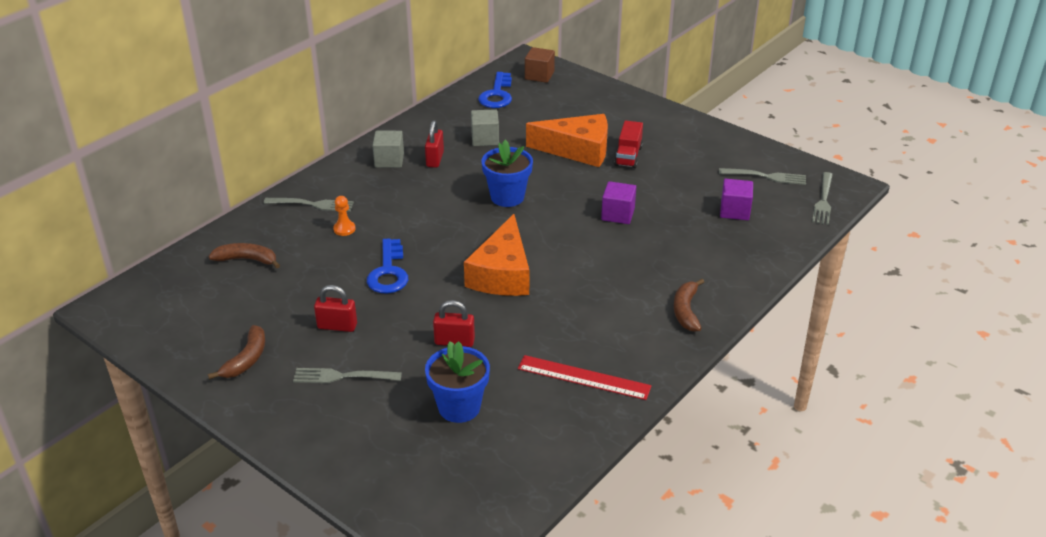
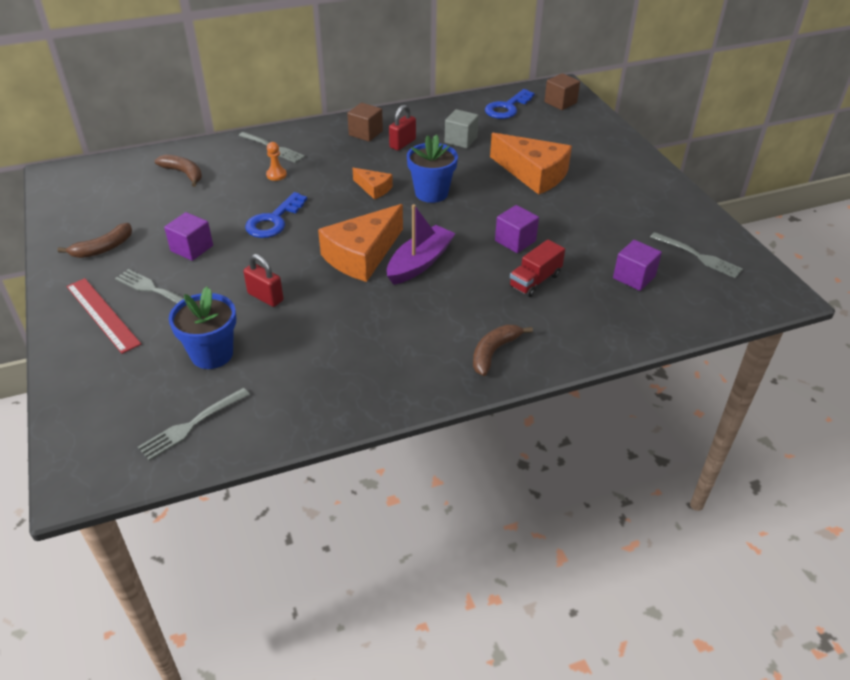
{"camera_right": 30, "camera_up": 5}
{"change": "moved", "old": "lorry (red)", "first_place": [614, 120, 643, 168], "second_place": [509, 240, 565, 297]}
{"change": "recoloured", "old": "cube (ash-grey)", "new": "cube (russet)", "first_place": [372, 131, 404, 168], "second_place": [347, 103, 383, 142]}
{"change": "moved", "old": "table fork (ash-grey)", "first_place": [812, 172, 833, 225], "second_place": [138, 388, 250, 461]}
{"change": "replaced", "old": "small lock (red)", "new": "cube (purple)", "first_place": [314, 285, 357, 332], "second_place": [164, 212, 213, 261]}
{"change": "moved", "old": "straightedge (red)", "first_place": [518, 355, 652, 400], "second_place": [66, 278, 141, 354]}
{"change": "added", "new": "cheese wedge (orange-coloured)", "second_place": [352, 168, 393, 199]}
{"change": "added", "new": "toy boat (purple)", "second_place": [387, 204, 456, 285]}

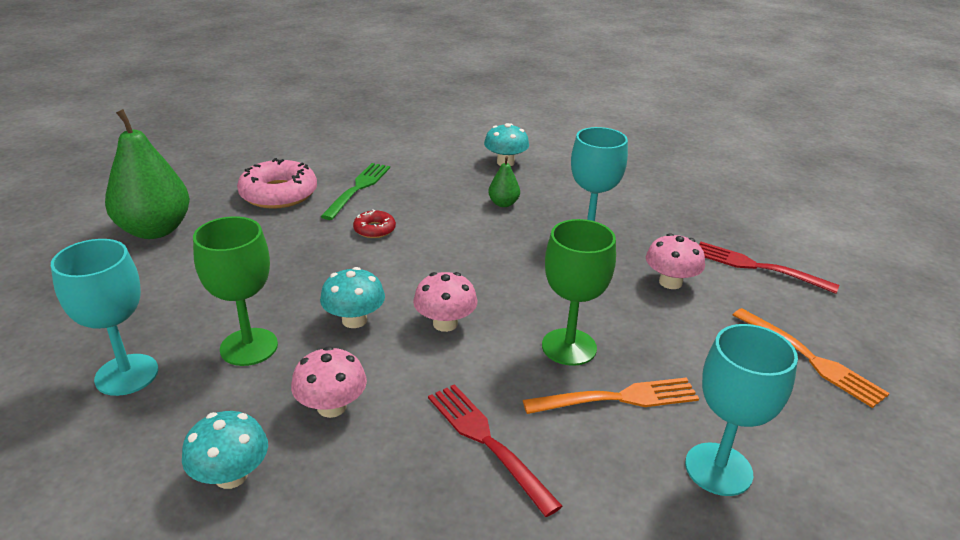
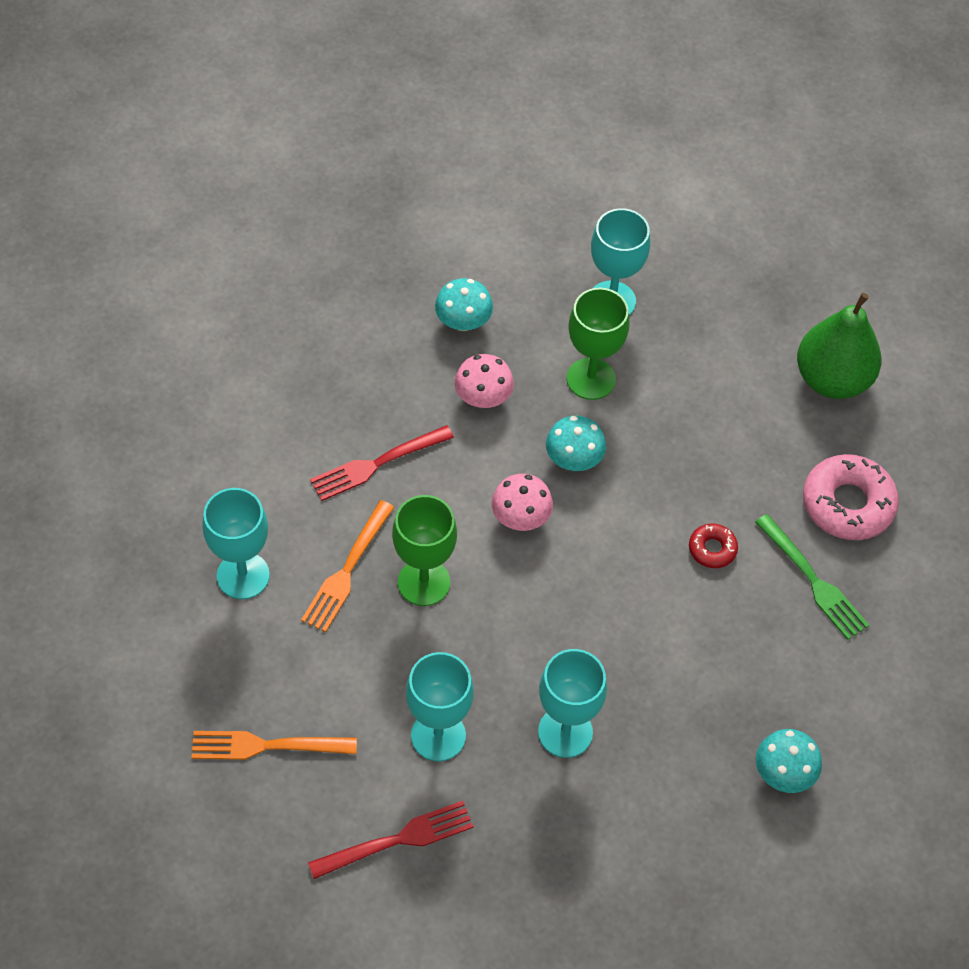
{"camera_right": 125, "camera_up": 25}
{"change": "removed", "old": "toy pear (emerald)", "first_place": [488, 156, 520, 207]}
{"change": "replaced", "old": "toadstool (rose-pink)", "new": "goblet (turquoise)", "first_place": [646, 233, 705, 289], "second_place": [406, 652, 474, 761]}
{"change": "turned", "old": "table fork (red)", "first_place": [428, 384, 563, 517], "second_place": [310, 425, 454, 501], "degrees": 150}

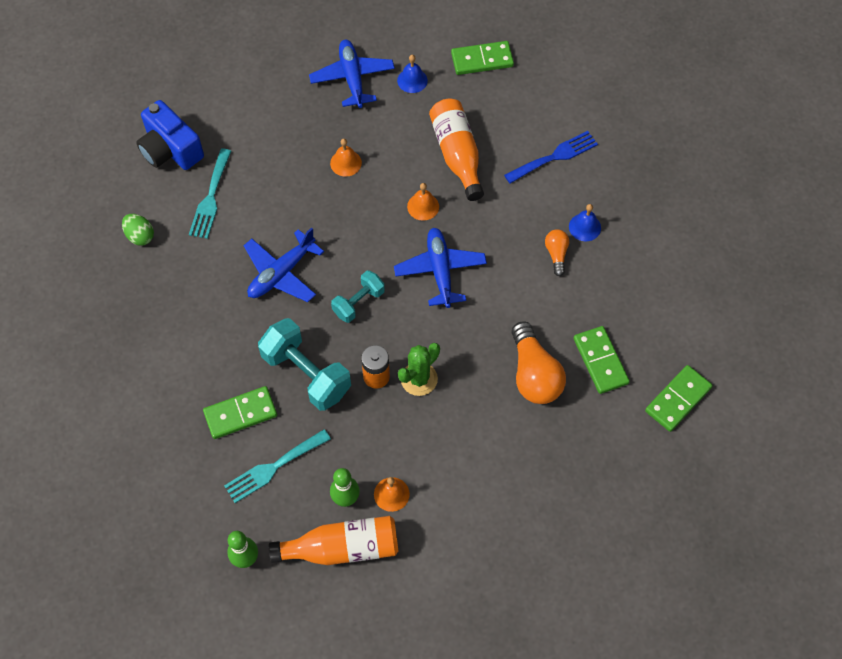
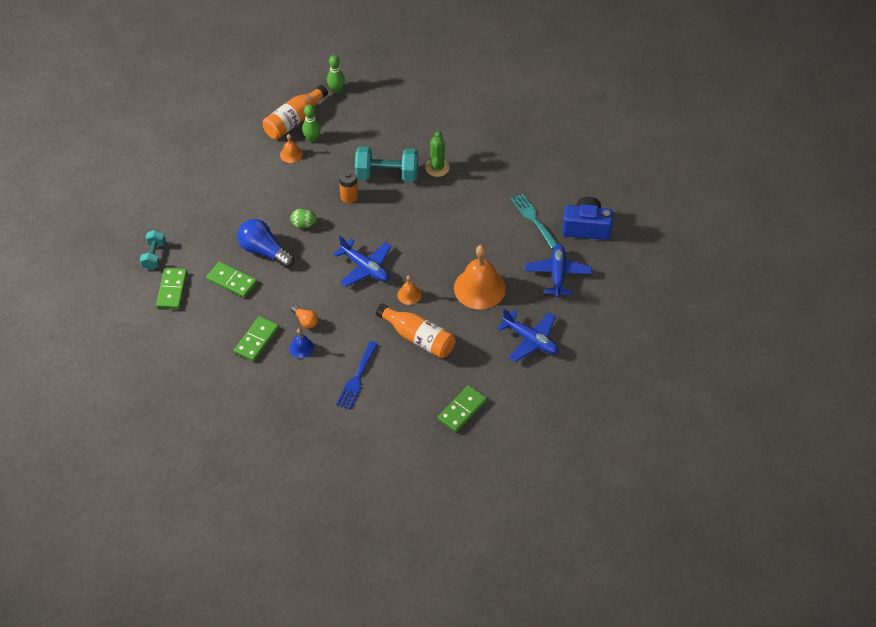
{"camera_right": 140, "camera_up": -10}
{"change": "removed", "old": "school bell (royal blue)", "first_place": [397, 55, 428, 93]}
{"change": "resized", "old": "school bell (orange-coloured)", "first_place": [330, 139, 362, 177], "second_place": [454, 245, 506, 310], "factor": 2.15}
{"change": "moved", "old": "egg shape (emerald)", "first_place": [122, 214, 154, 246], "second_place": [290, 209, 317, 228]}
{"change": "moved", "old": "aeroplane (royal blue)", "first_place": [243, 227, 324, 302], "second_place": [525, 244, 592, 298]}
{"change": "moved", "old": "dumbbell (turquoise)", "first_place": [331, 270, 385, 323], "second_place": [140, 230, 165, 270]}
{"change": "recoloured", "old": "light bulb (orange-coloured)", "new": "light bulb (royal blue)", "first_place": [511, 322, 566, 404], "second_place": [237, 219, 295, 268]}
{"change": "moved", "old": "cactus (emerald)", "first_place": [398, 343, 440, 396], "second_place": [425, 131, 450, 177]}
{"change": "moved", "old": "domino tile (emerald)", "first_place": [203, 386, 277, 439], "second_place": [234, 316, 279, 362]}
{"change": "removed", "old": "table fork (turquoise)", "first_place": [224, 429, 331, 503]}

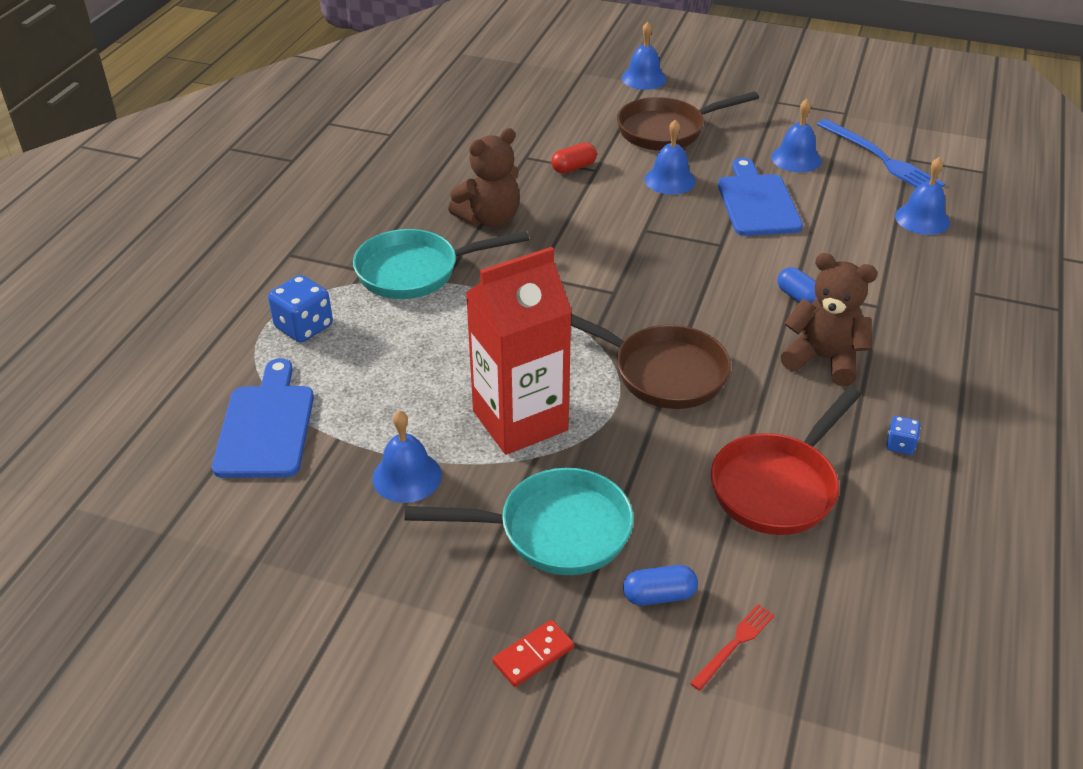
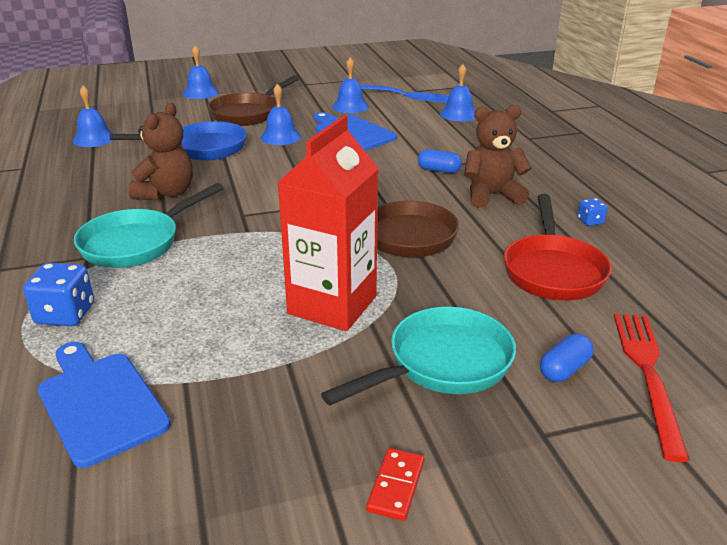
{"camera_right": -35, "camera_up": -10}
{"change": "replaced", "old": "capsule (red)", "new": "skillet (royal blue)", "first_place": [551, 142, 597, 173], "second_place": [110, 121, 247, 161]}
{"change": "moved", "old": "school bell (royal blue)", "first_place": [372, 410, 442, 503], "second_place": [73, 86, 113, 147]}
{"change": "resized", "old": "table fork (red)", "first_place": [690, 604, 775, 691], "second_place": [614, 314, 690, 462], "factor": 1.97}
{"change": "moved", "old": "domino tile (red)", "first_place": [493, 620, 574, 687], "second_place": [366, 448, 424, 521]}

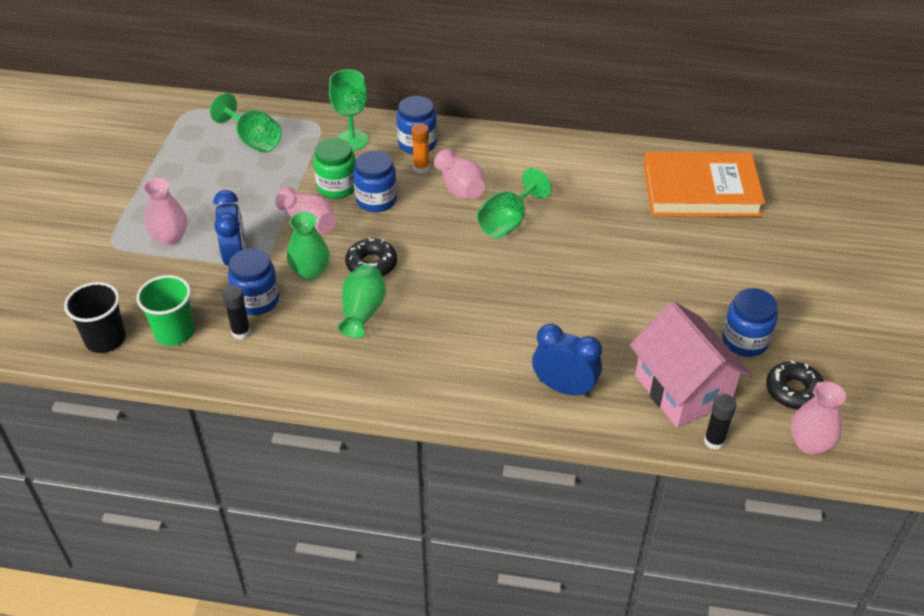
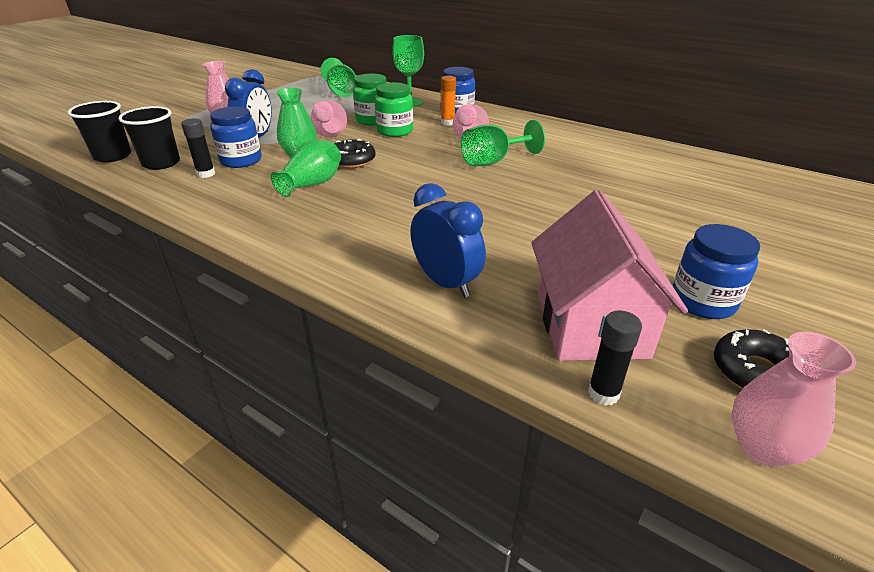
{"camera_right": 25, "camera_up": -10}
{"change": "recoloured", "old": "preserve jar (royal blue)", "new": "preserve jar (emerald)", "first_place": [353, 151, 397, 212], "second_place": [375, 82, 413, 137]}
{"change": "removed", "old": "book (orange-coloured)", "first_place": [643, 152, 765, 217]}
{"change": "recoloured", "old": "cup (emerald)", "new": "cup (black)", "first_place": [136, 275, 195, 346], "second_place": [118, 106, 180, 170]}

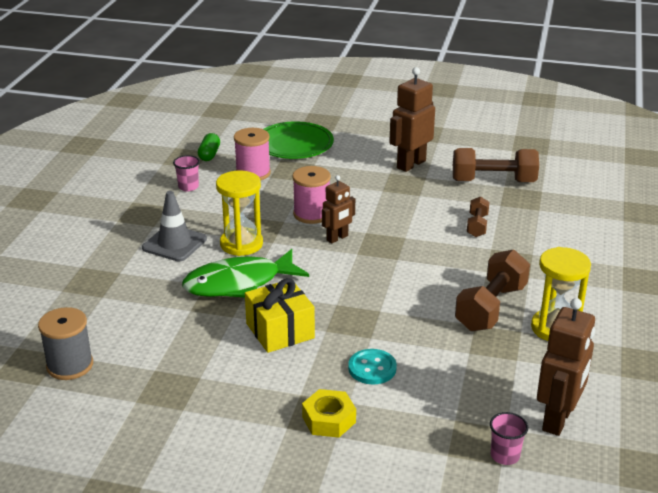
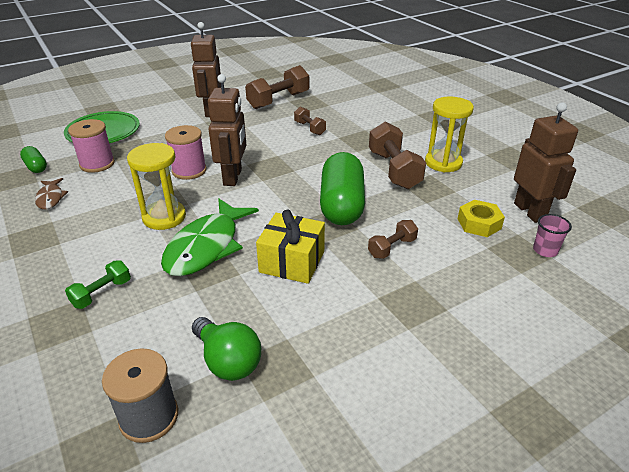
{"camera_right": -45, "camera_up": 5}
{"change": "replaced", "old": "cup (rose-pink)", "new": "toy fish (russet)", "first_place": [173, 155, 200, 191], "second_place": [35, 178, 68, 209]}
{"change": "resized", "old": "toy robot (russet)", "first_place": [322, 175, 355, 243], "second_place": [208, 74, 246, 186], "factor": 1.63}
{"change": "removed", "old": "traffic cone (ash-grey)", "first_place": [142, 191, 207, 262]}
{"change": "replaced", "old": "sewing button (turquoise)", "new": "dumbbell (russet)", "first_place": [348, 349, 397, 385], "second_place": [368, 220, 418, 259]}
{"change": "moved", "old": "nut (golden)", "first_place": [302, 389, 356, 438], "second_place": [458, 200, 505, 237]}
{"change": "added", "new": "capsule (emerald)", "second_place": [320, 152, 365, 225]}
{"change": "added", "new": "dumbbell (emerald)", "second_place": [65, 261, 131, 309]}
{"change": "added", "new": "light bulb (emerald)", "second_place": [192, 317, 261, 381]}

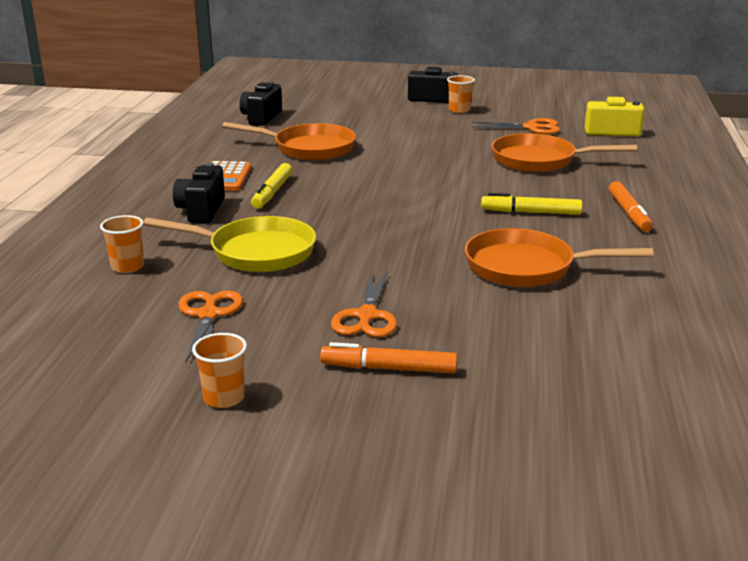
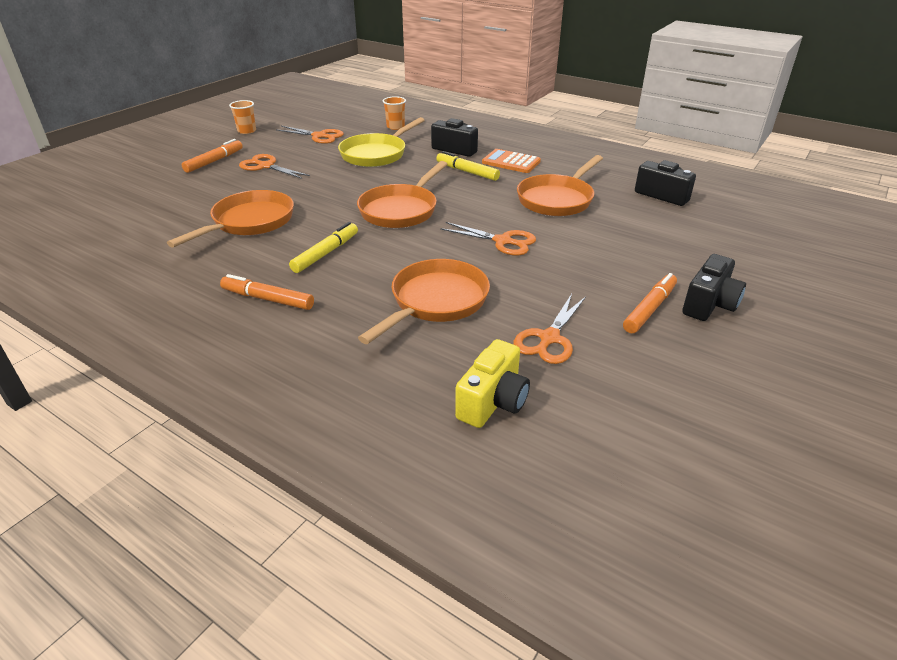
{"camera_right": 115, "camera_up": 10}
{"change": "replaced", "old": "cup (orange-coloured)", "new": "marker (orange-coloured)", "first_place": [447, 75, 475, 113], "second_place": [623, 273, 677, 333]}
{"change": "added", "new": "skillet (orange-coloured)", "second_place": [357, 161, 447, 228]}
{"change": "added", "new": "scissors (orange-coloured)", "second_place": [440, 222, 536, 256]}

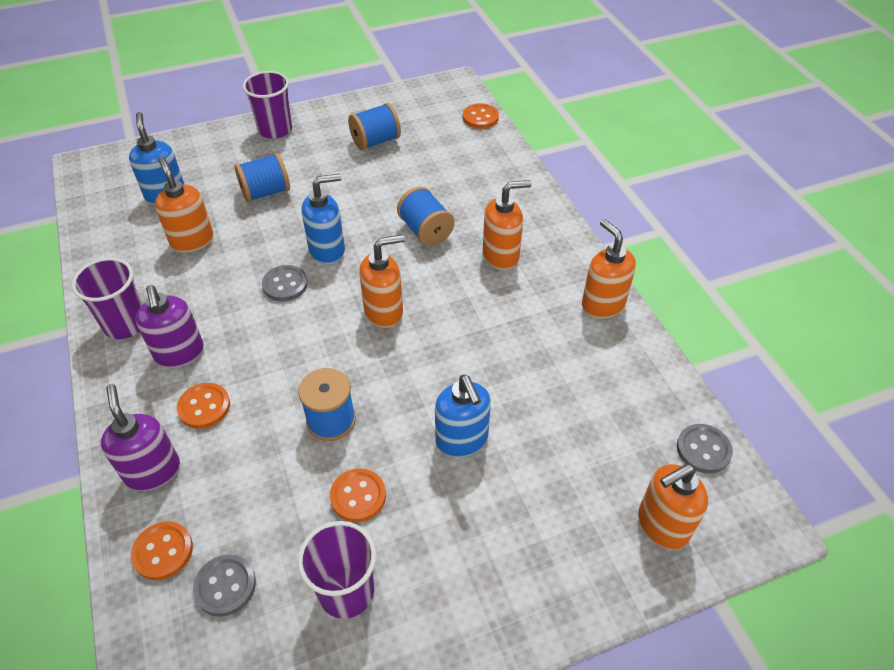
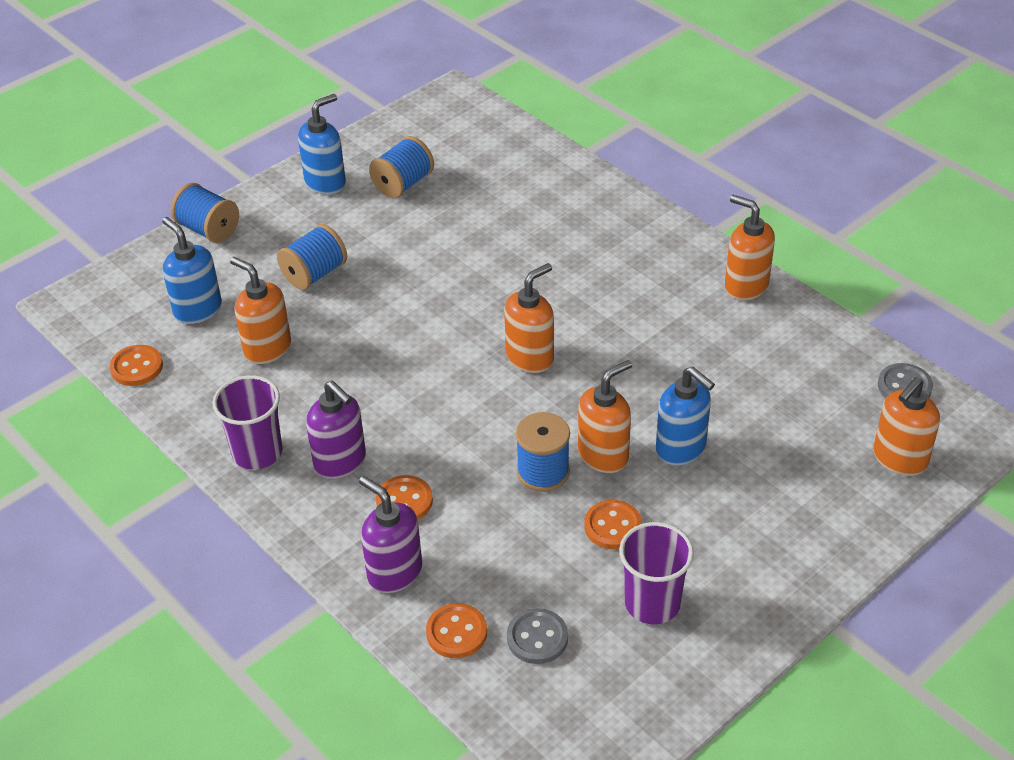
{"camera_right": -20, "camera_up": -5}
{"change": "removed", "old": "cup (purple)", "first_place": [243, 71, 292, 139]}
{"change": "moved", "old": "sewing button (orange-coloured)", "first_place": [463, 103, 499, 129], "second_place": [110, 345, 163, 386]}
{"change": "moved", "old": "soap dispenser (royal blue)", "first_place": [302, 174, 345, 264], "second_place": [298, 94, 346, 195]}
{"change": "moved", "old": "soap dispenser (orange-coloured)", "first_place": [483, 180, 532, 270], "second_place": [578, 360, 632, 473]}
{"change": "moved", "old": "spool (royal blue)", "first_place": [397, 187, 455, 246], "second_place": [171, 183, 239, 243]}
{"change": "removed", "old": "sewing button (ash-grey)", "first_place": [262, 265, 308, 302]}

